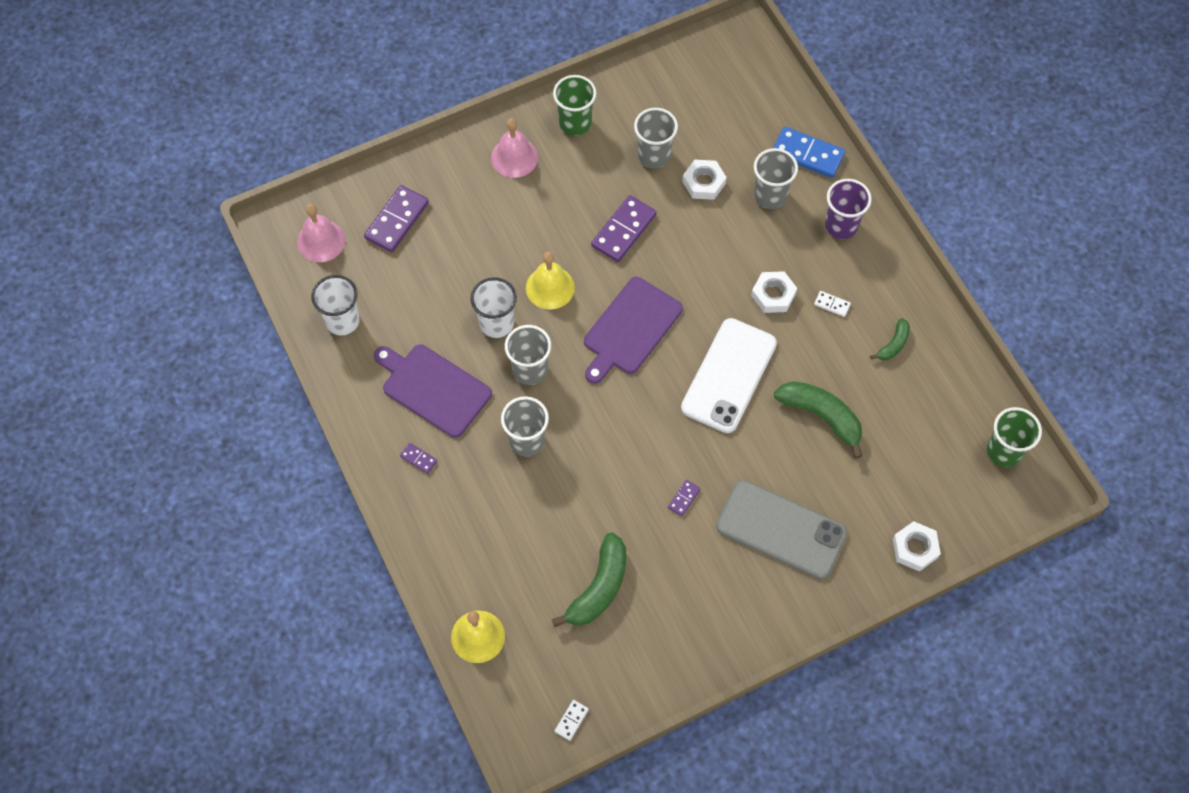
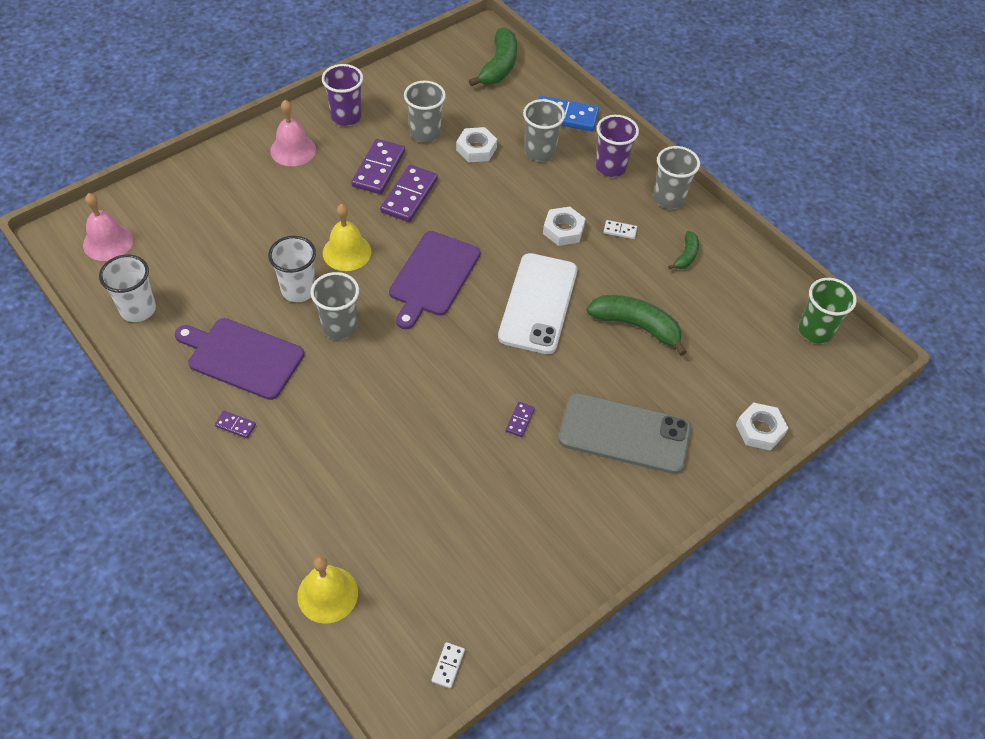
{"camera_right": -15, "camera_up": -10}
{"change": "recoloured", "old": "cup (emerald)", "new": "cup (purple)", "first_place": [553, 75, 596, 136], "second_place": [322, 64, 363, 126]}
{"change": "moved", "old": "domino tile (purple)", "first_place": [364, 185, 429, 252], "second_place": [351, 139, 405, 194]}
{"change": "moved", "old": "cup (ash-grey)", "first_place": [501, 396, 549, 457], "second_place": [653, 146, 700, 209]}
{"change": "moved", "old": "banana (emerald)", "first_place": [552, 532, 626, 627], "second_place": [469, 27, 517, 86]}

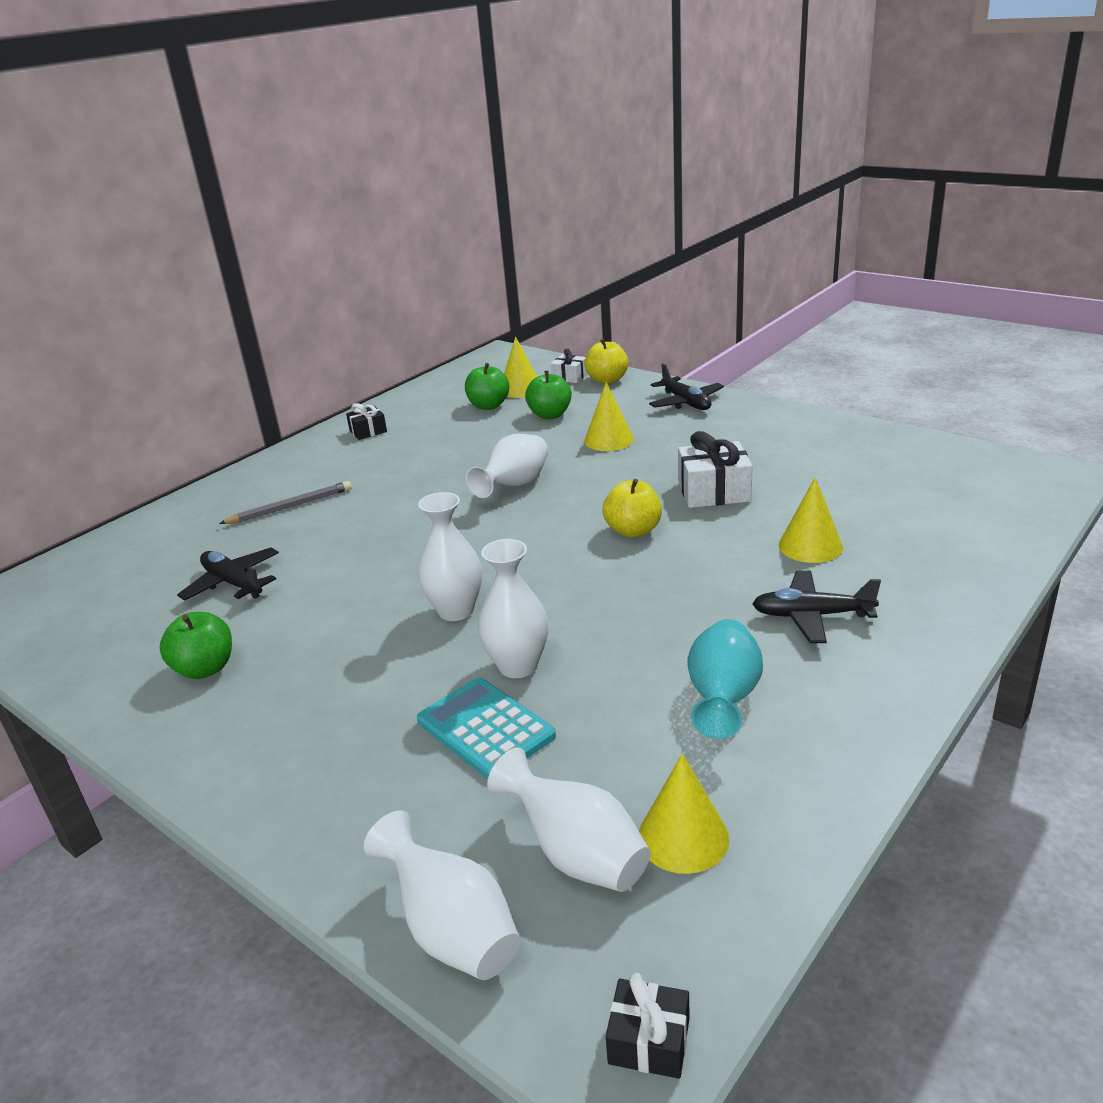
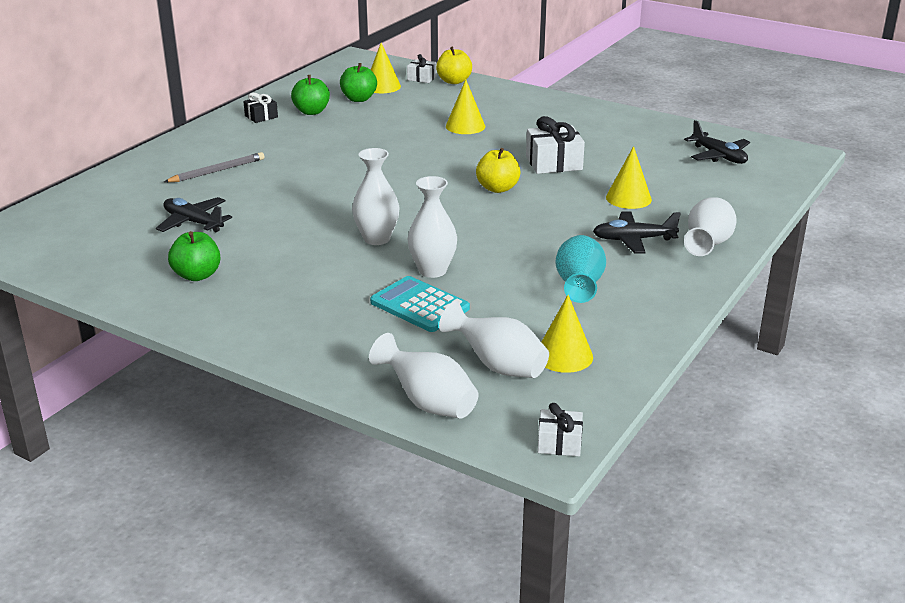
{"camera_right": -10, "camera_up": 0}
{"change": "moved", "old": "aeroplane (black)", "first_place": [649, 363, 724, 410], "second_place": [684, 120, 750, 164]}
{"change": "moved", "old": "apple fruit (emerald)", "first_place": [525, 371, 572, 419], "second_place": [291, 75, 330, 115]}
{"change": "moved", "old": "flower vase (snow-white)", "first_place": [466, 434, 548, 498], "second_place": [684, 197, 737, 256]}
{"change": "recoloured", "old": "present (black)", "new": "present (snow-white)", "first_place": [606, 973, 689, 1079], "second_place": [538, 403, 583, 456]}

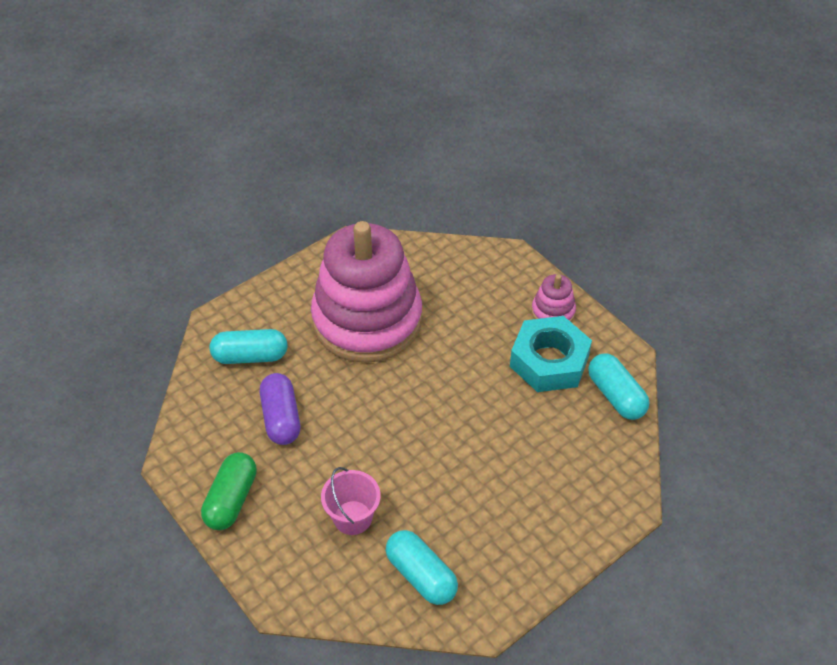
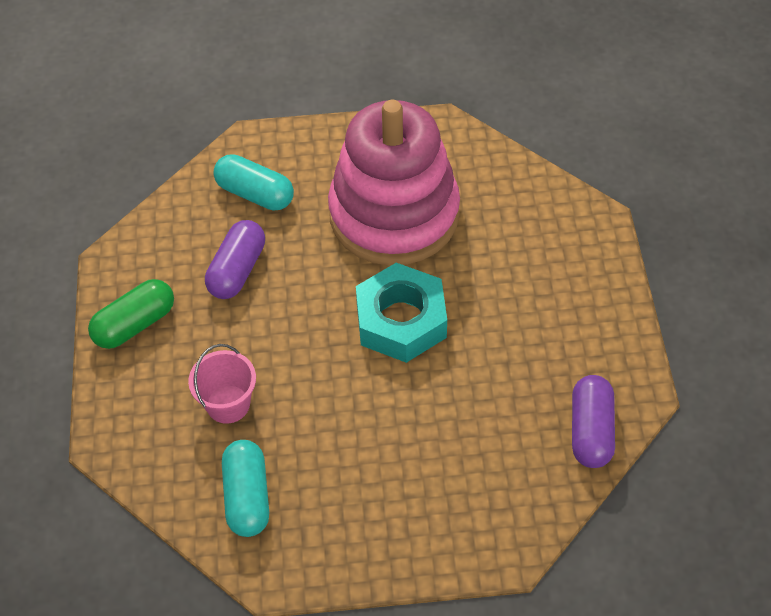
{"camera_right": 35, "camera_up": 5}
{"change": "removed", "old": "stacking toy (rose-pink)", "first_place": [531, 274, 576, 322]}
{"change": "moved", "old": "nut (turquoise)", "first_place": [510, 316, 592, 392], "second_place": [356, 263, 447, 363]}
{"change": "recoloured", "old": "capsule (turquoise)", "new": "capsule (purple)", "first_place": [588, 353, 649, 420], "second_place": [572, 375, 615, 468]}

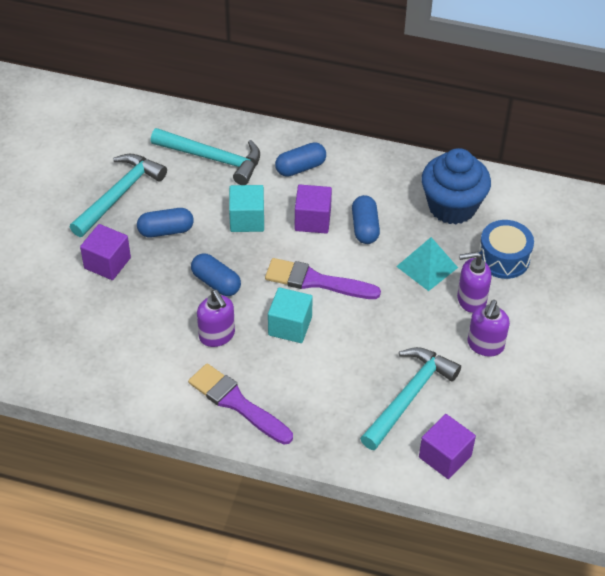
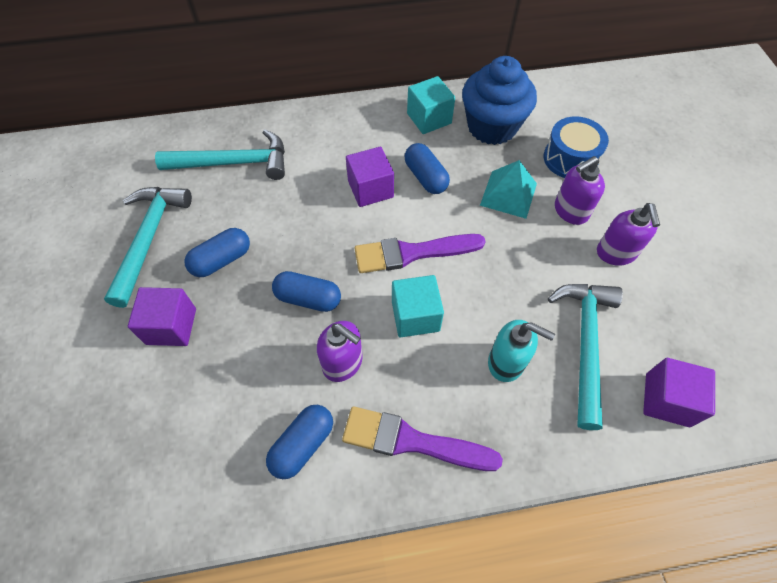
{"camera_right": -25, "camera_up": 10}
{"change": "moved", "old": "capsule (royal blue)", "first_place": [275, 142, 326, 177], "second_place": [266, 405, 333, 479]}
{"change": "moved", "old": "cube (turquoise)", "first_place": [229, 185, 264, 232], "second_place": [407, 76, 455, 134]}
{"change": "added", "new": "soap dispenser (turquoise)", "second_place": [488, 320, 555, 382]}

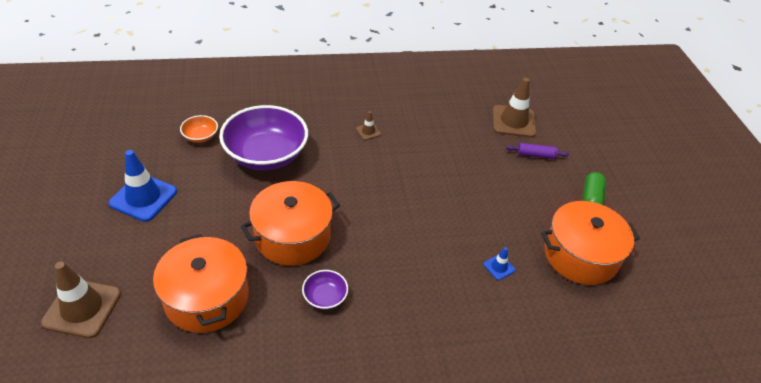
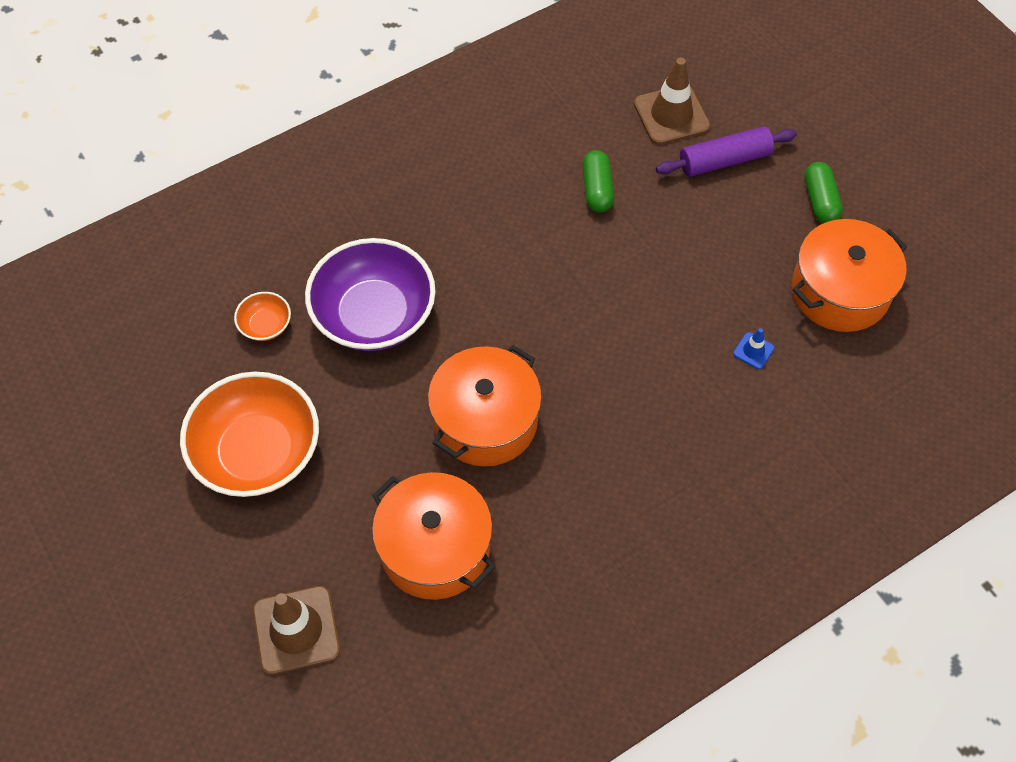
{"camera_right": -20, "camera_up": 15}
{"change": "removed", "old": "traffic cone (russet)", "first_place": [356, 111, 381, 140]}
{"change": "resized", "old": "rolling pin (purple)", "first_place": [506, 143, 569, 159], "second_place": [656, 126, 797, 177], "factor": 1.66}
{"change": "replaced", "old": "traffic cone (royal blue)", "new": "bowl (orange-coloured)", "first_place": [109, 150, 177, 222], "second_place": [180, 371, 319, 497]}
{"change": "removed", "old": "bowl (purple)", "first_place": [302, 270, 348, 310]}
{"change": "added", "new": "capsule (emerald)", "second_place": [582, 150, 614, 213]}

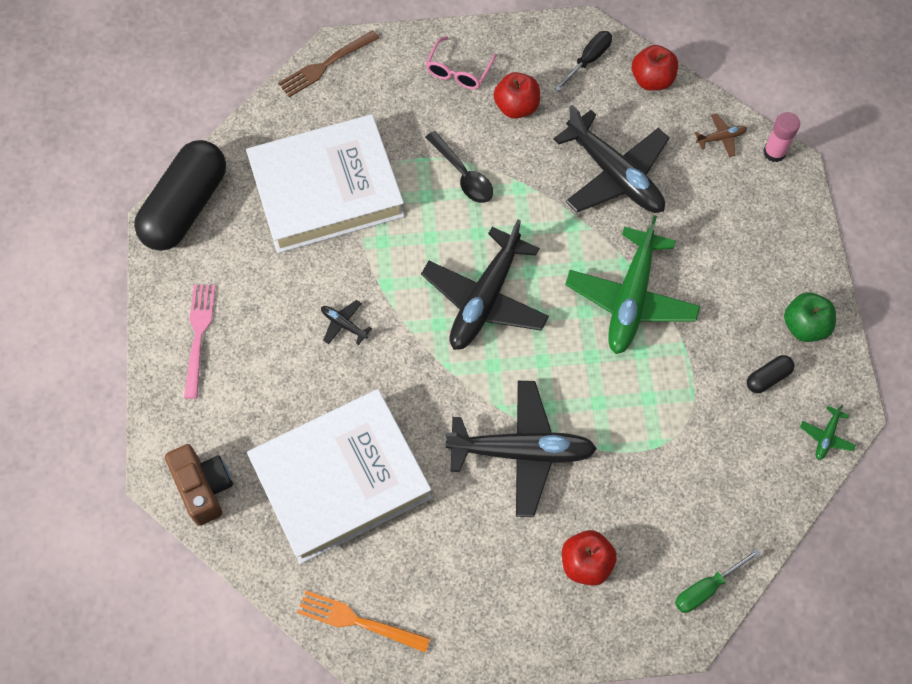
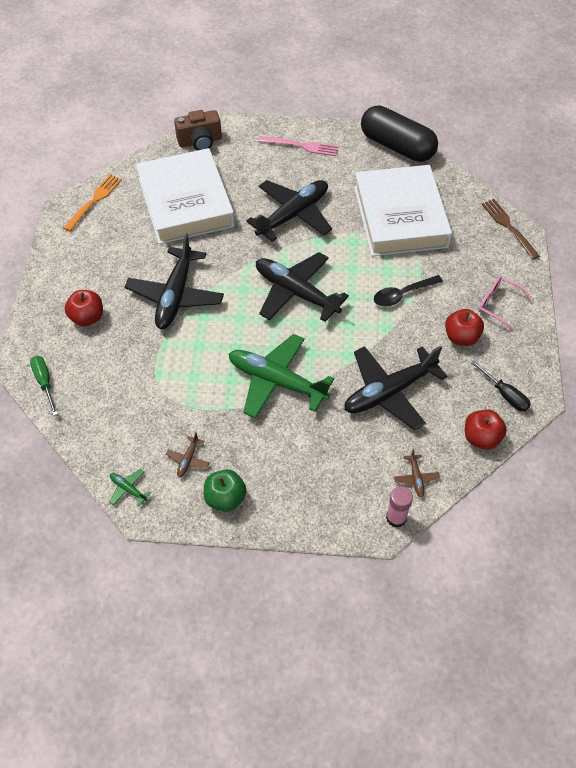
{"camera_right": 100, "camera_up": -10}
{"change": "resized", "old": "aeroplane (black)", "first_place": [321, 300, 372, 345], "second_place": [246, 180, 332, 242], "factor": 2.47}
{"change": "replaced", "old": "capsule (black)", "new": "aeroplane (russet)", "first_place": [747, 355, 794, 393], "second_place": [166, 432, 210, 477]}

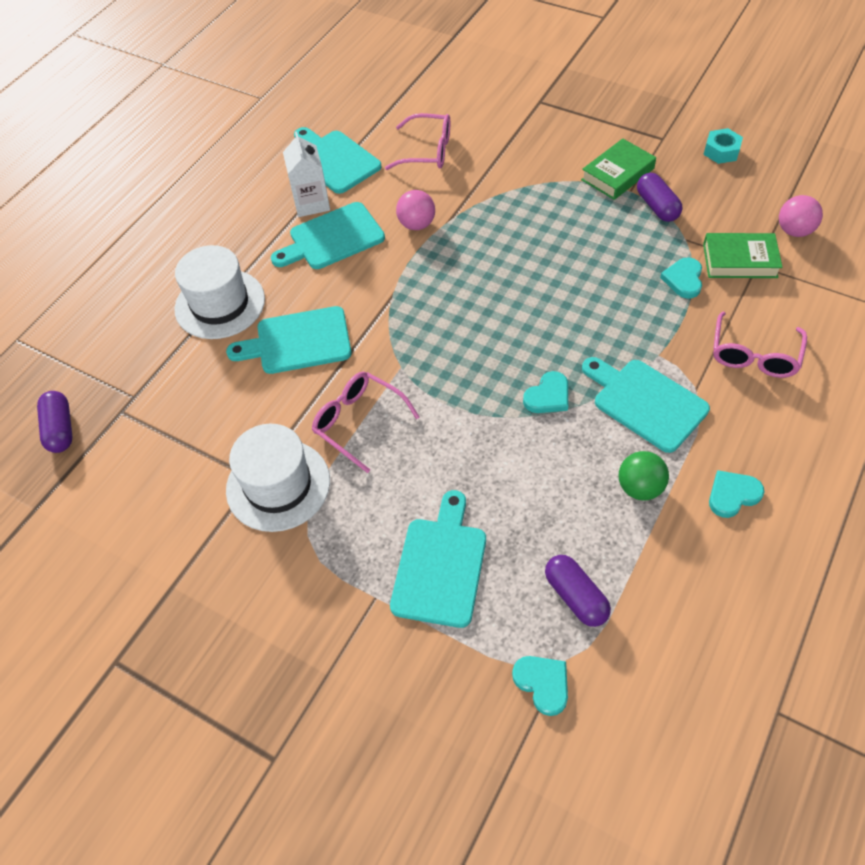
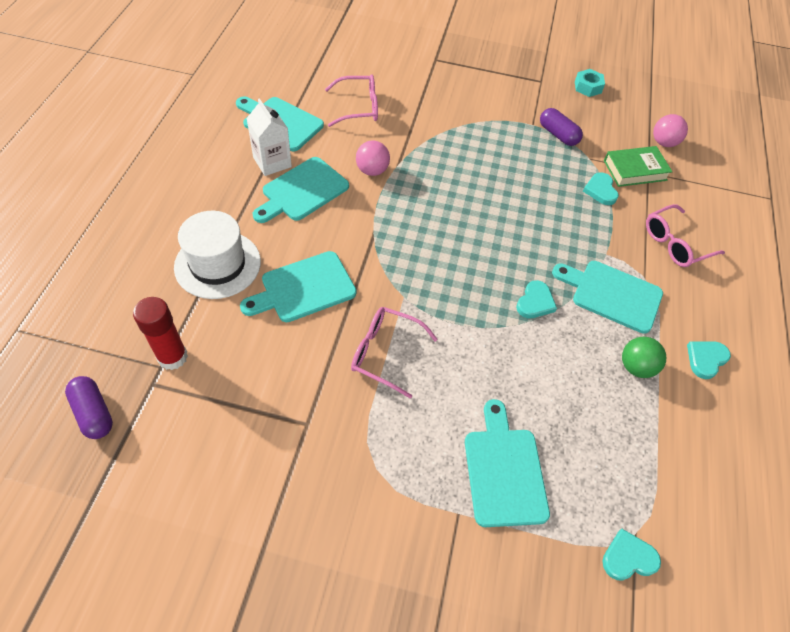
{"camera_right": -25, "camera_up": 0}
{"change": "removed", "old": "book (emerald)", "first_place": [581, 138, 656, 200]}
{"change": "turned", "old": "spectacles (rose-pink)", "first_place": [713, 312, 807, 378], "second_place": [646, 204, 725, 267], "degrees": 60}
{"change": "removed", "old": "top hat (snow-white)", "first_place": [226, 424, 330, 532]}
{"change": "removed", "old": "capsule (purple)", "first_place": [545, 555, 611, 627]}
{"change": "turned", "old": "heart shape (turquoise)", "first_place": [512, 656, 568, 716], "second_place": [602, 529, 661, 581], "degrees": -45}
{"change": "added", "new": "stick of glue (red)", "second_place": [133, 297, 188, 370]}

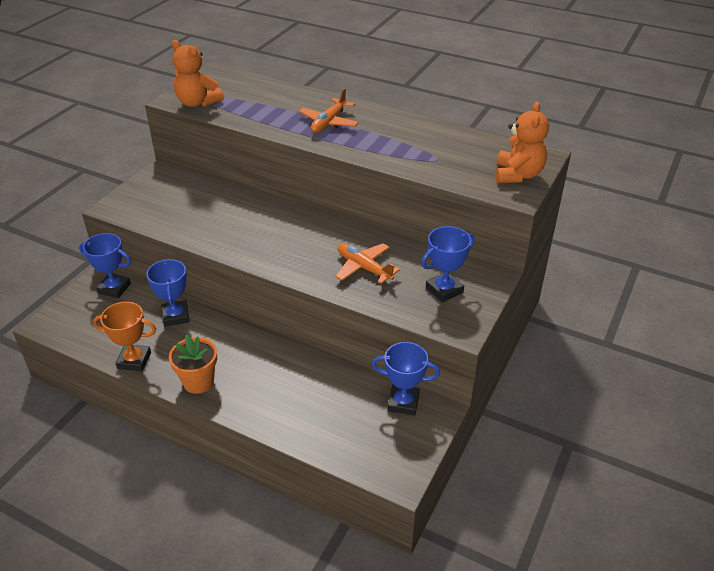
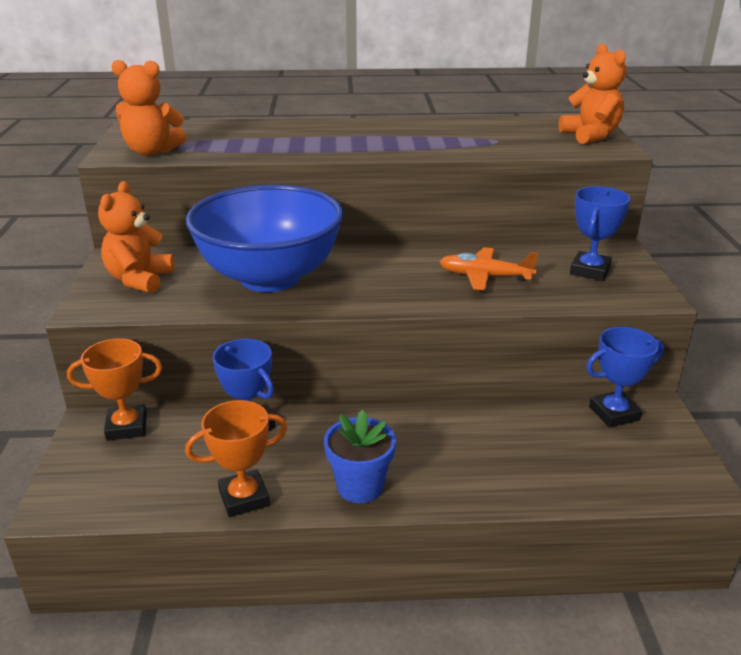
{"camera_right": -30, "camera_up": -10}
{"change": "removed", "old": "aeroplane (orange-coloured)", "first_place": [299, 88, 359, 133]}
{"change": "recoloured", "old": "award cup (royal blue)", "new": "award cup (orange-coloured)", "first_place": [79, 233, 131, 299], "second_place": [67, 338, 162, 441]}
{"change": "recoloured", "old": "plant pot (orange-coloured)", "new": "plant pot (royal blue)", "first_place": [169, 334, 217, 394], "second_place": [324, 410, 396, 503]}
{"change": "added", "new": "teddy bear (orange-coloured)", "second_place": [98, 181, 174, 293]}
{"change": "added", "new": "bowl (royal blue)", "second_place": [186, 185, 343, 292]}

